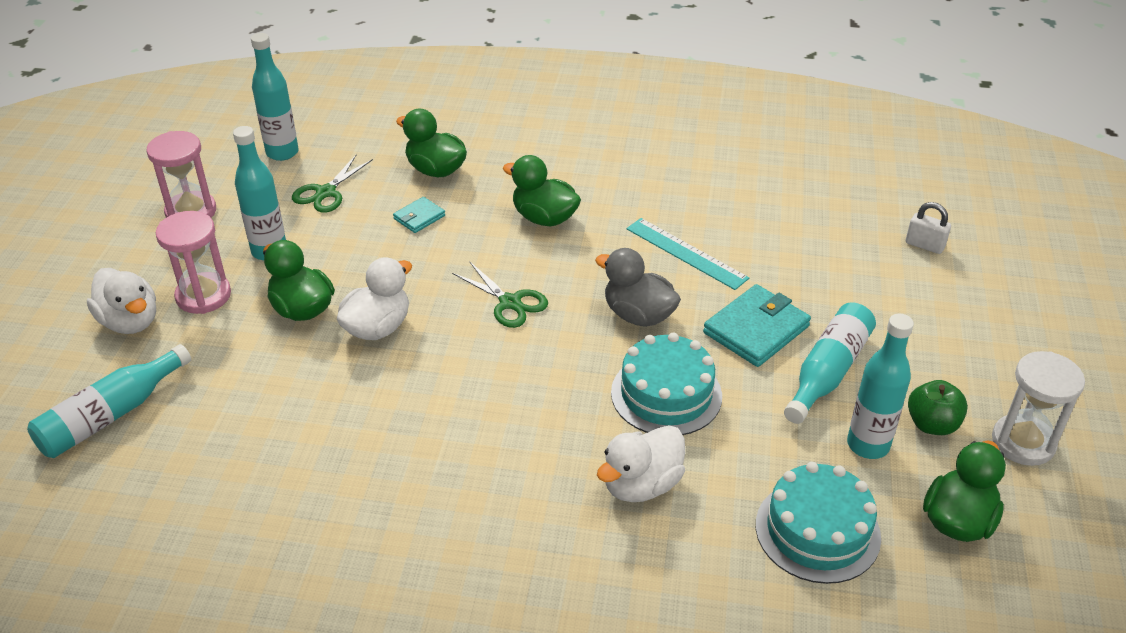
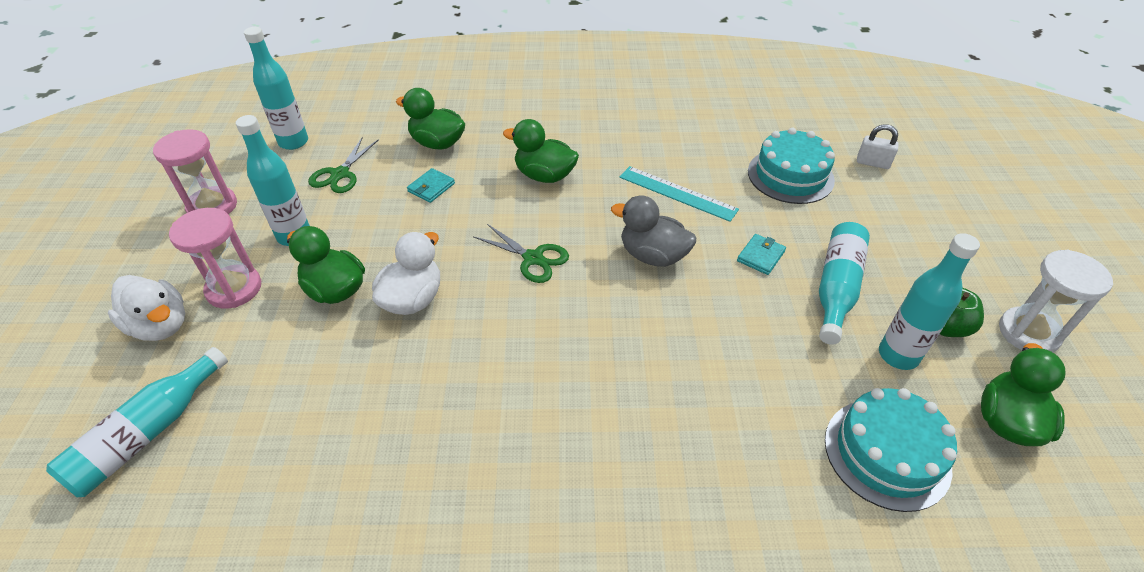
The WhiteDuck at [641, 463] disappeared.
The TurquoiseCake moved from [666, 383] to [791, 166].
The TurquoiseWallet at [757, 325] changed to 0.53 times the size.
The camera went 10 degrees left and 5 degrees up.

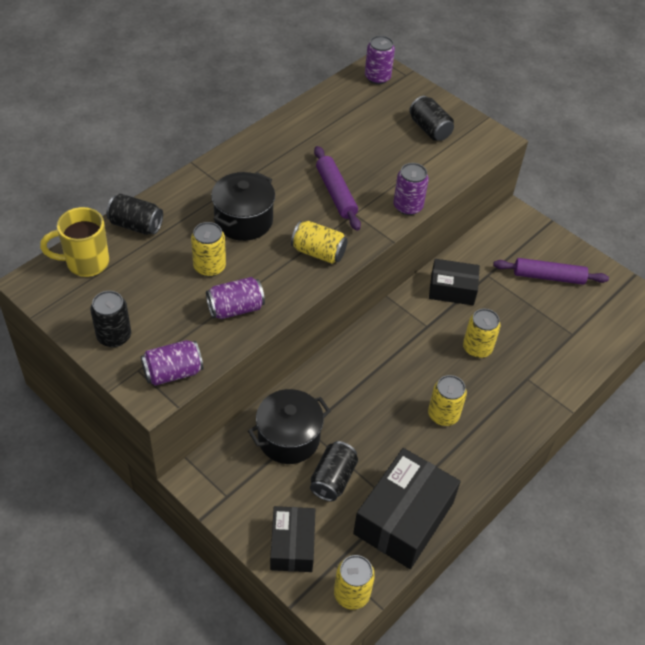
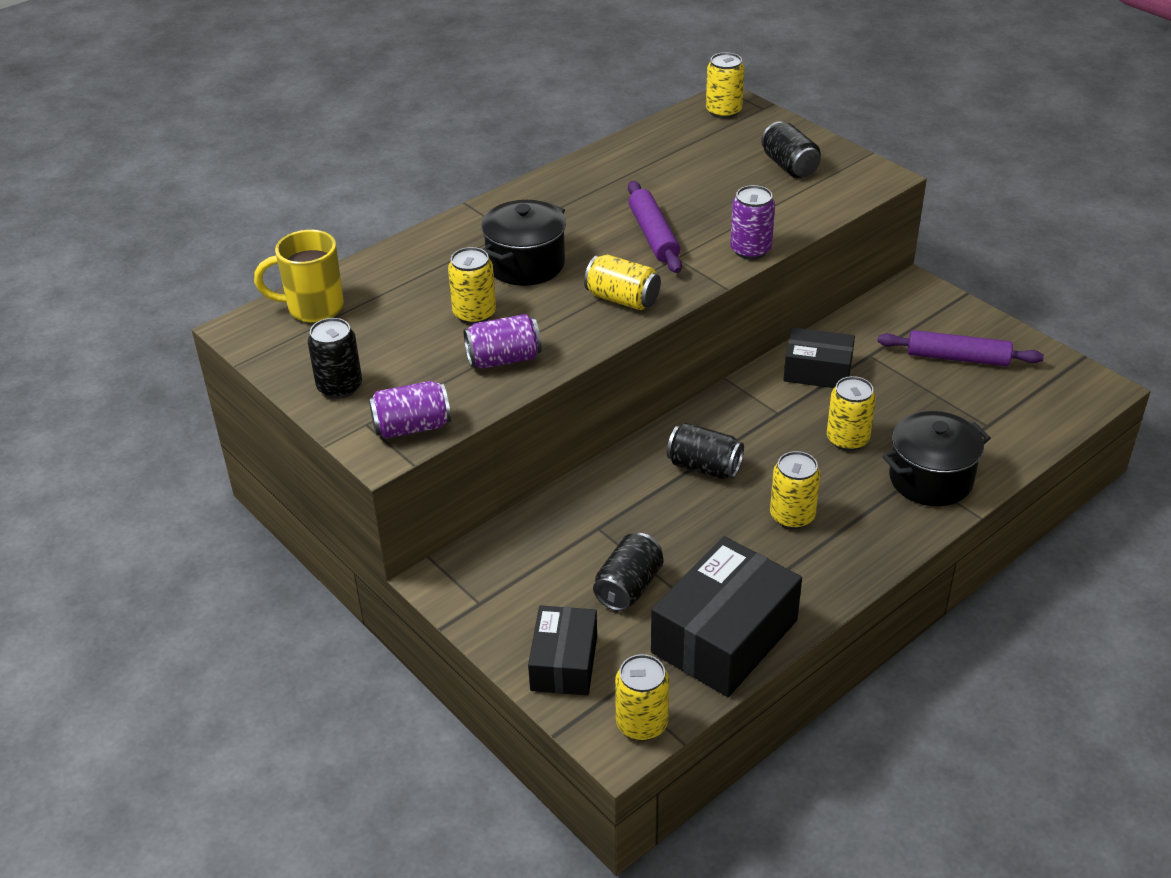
The BlackCan moved from [134, 214] to [705, 451].
The BlackPot moved from [289, 426] to [936, 458].
The PurpleCan at [380, 59] became the YellowCan at [725, 85].
The camera went 10 degrees right and 10 degrees down.

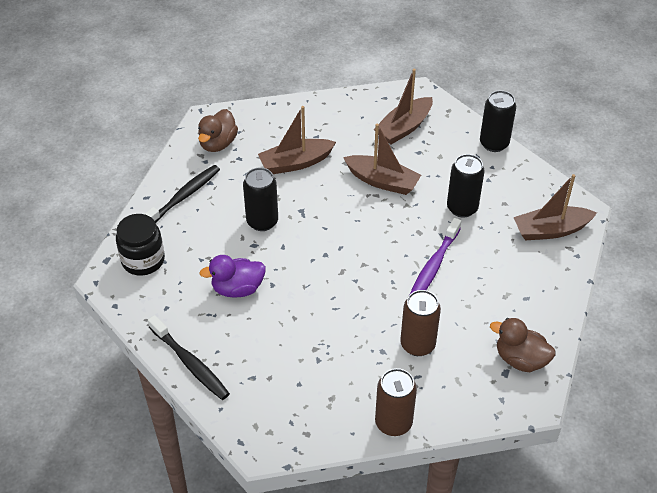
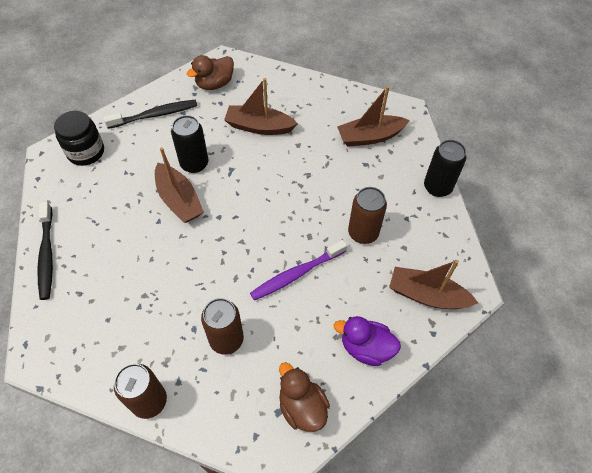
The PurpleDuck moved from [232, 276] to [367, 341].
The BrownBoat moved from [382, 159] to [179, 185].
The BlackCan at [466, 186] became the BrownCan at [367, 215].
The camera went 30 degrees right and 10 degrees up.

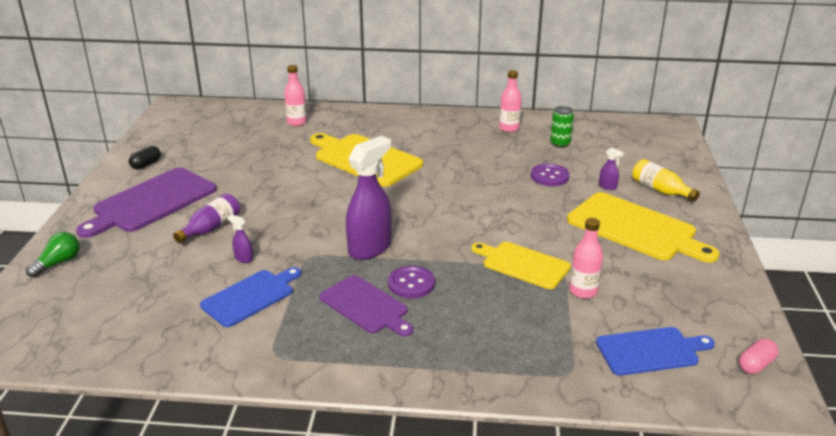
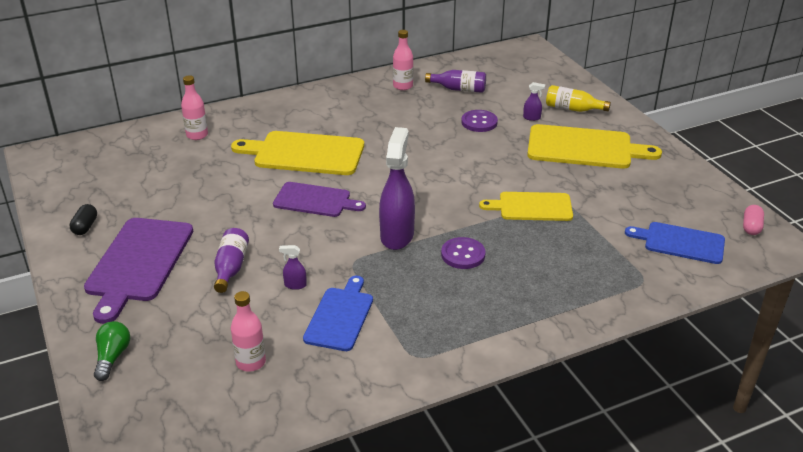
The PurpleCuttingBoard moved from [366, 306] to [319, 199].
The PinkBottle moved from [586, 258] to [248, 331].
The GreenCan at [562, 127] was replaced by the PurpleBottle at [455, 81].
The BlueCuttingBoard at [655, 351] turned 120 degrees counterclockwise.
The camera went 30 degrees left and 5 degrees up.

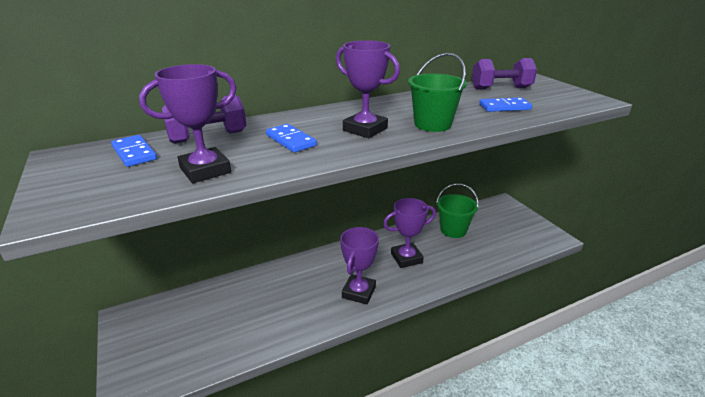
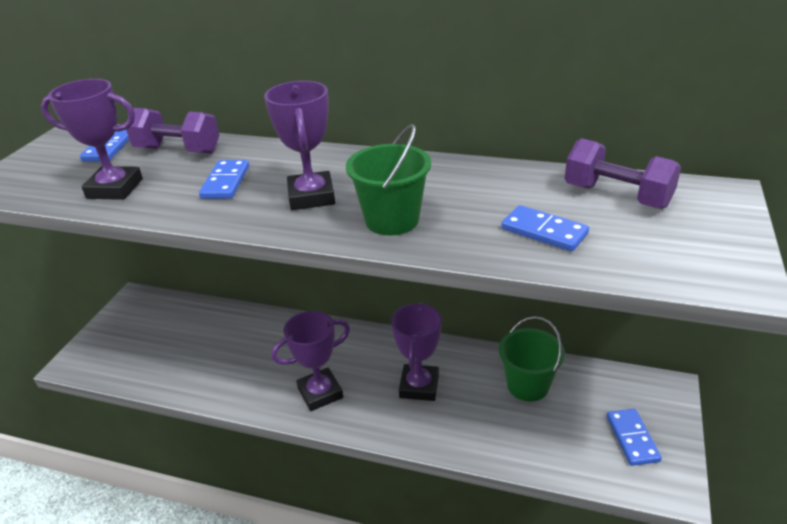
The BlueDomino at [634, 437] appeared.
The PurpleTrophy at [409, 233] turned 75 degrees clockwise.
The camera went 45 degrees right and 5 degrees up.

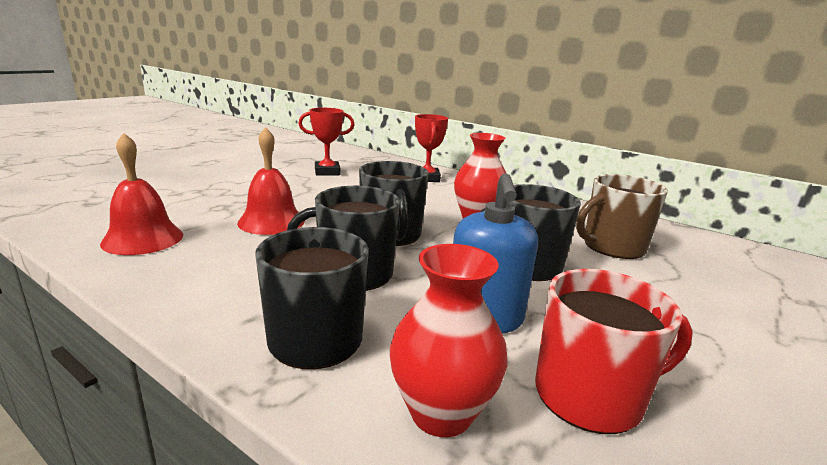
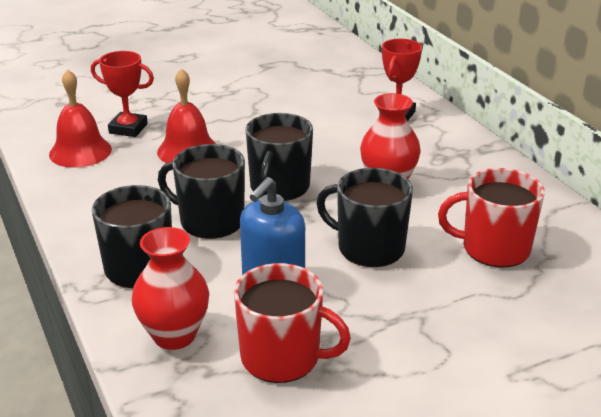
The RedTrophy moved from [326, 142] to [122, 94].
The BrownMug at [622, 216] became the RedMug at [491, 217].
The camera went 30 degrees right and 10 degrees up.

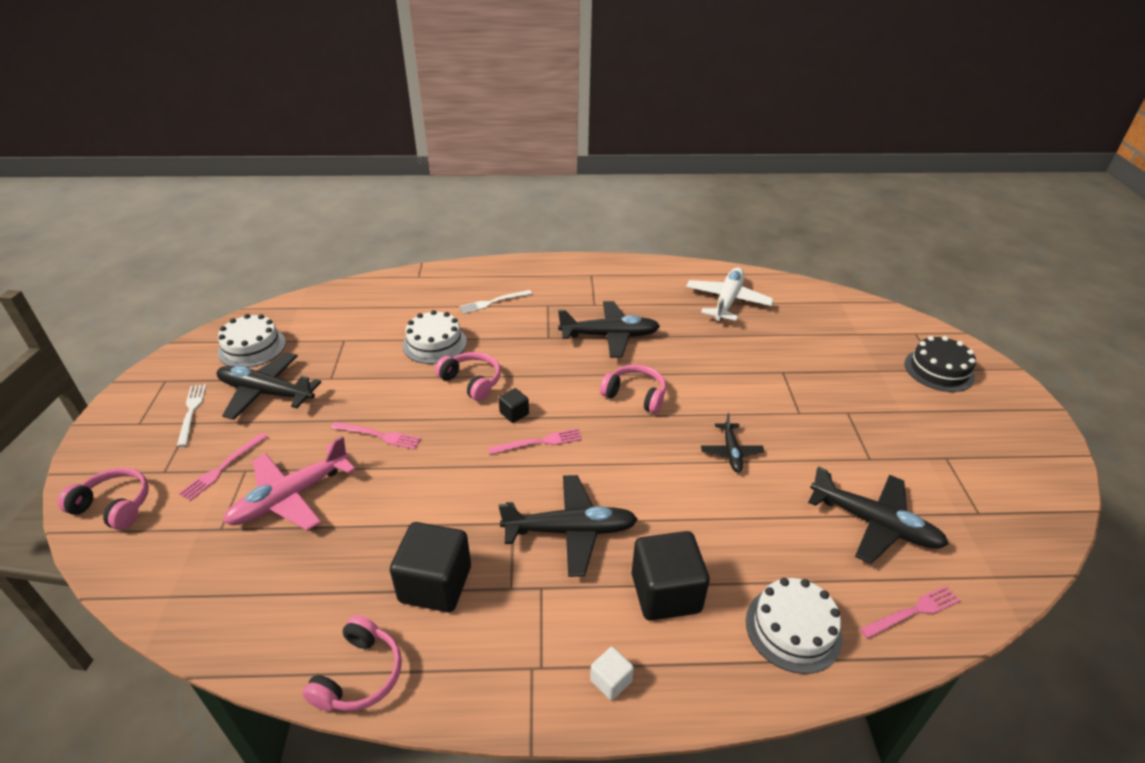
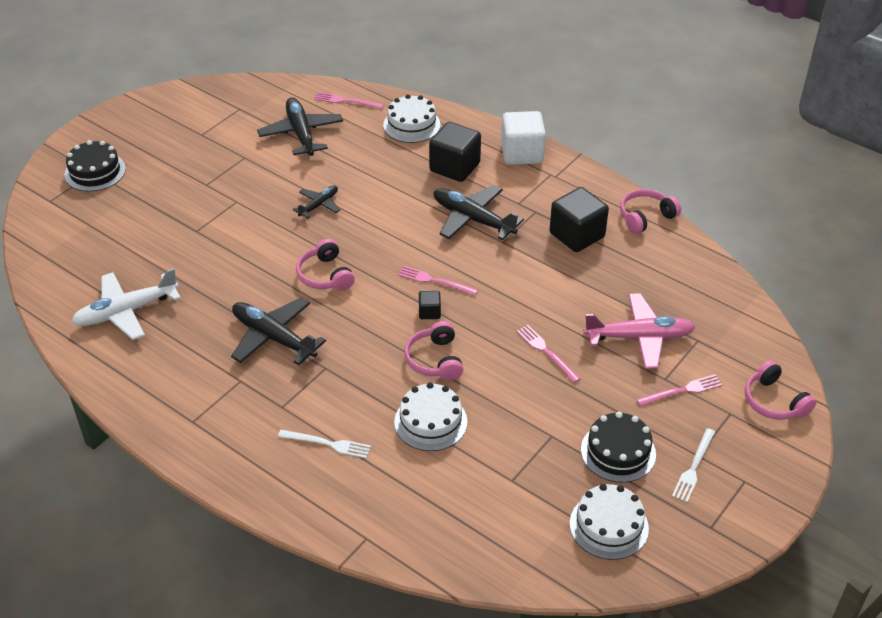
The BlackPlane at [269, 386] was replaced by the BlackCake at [618, 447].
The WhiteCube at [612, 673] changed to 2.11 times the size.
The camera went 140 degrees left and 5 degrees up.

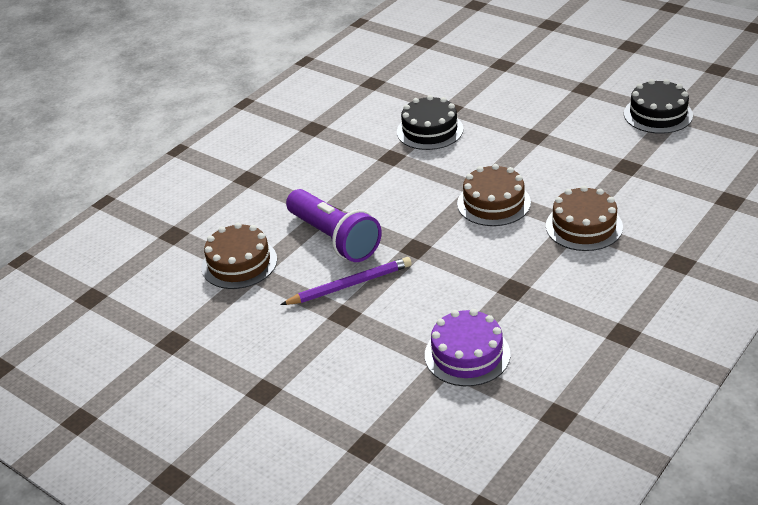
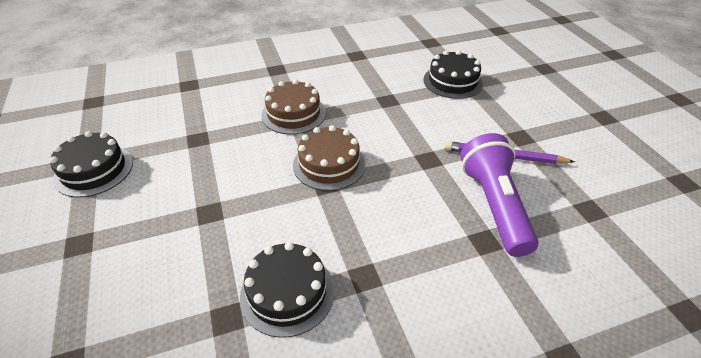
The BrownCake at [239, 256] disappeared.
The PurpleCake at [468, 347] became the BlackCake at [453, 74].
The camera went 150 degrees left and 5 degrees up.

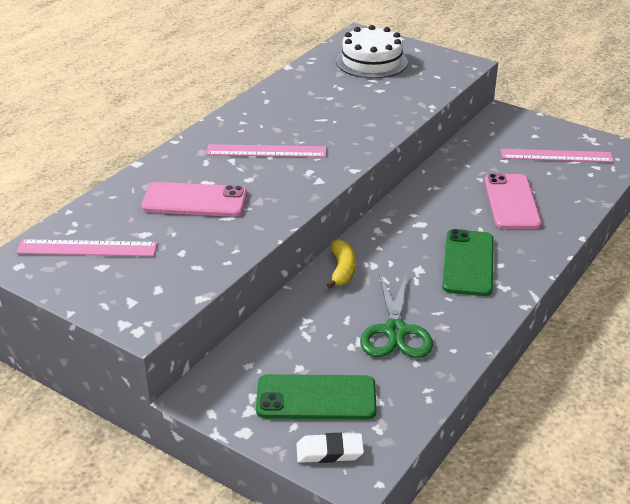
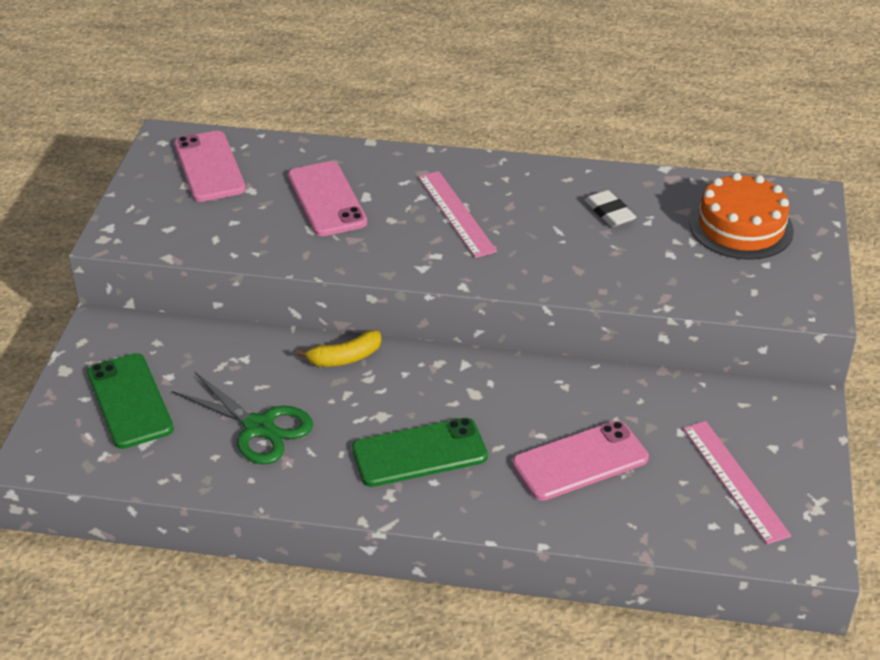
The WhiteEraser moved from [330, 448] to [610, 208].
The PinkRuler at [86, 247] was replaced by the PinkPhone at [210, 166].
The WhiteCake at [372, 51] became the OrangeCake at [742, 216].
The GreenScissors at [396, 315] turned 120 degrees counterclockwise.
The camera went 65 degrees right and 5 degrees up.

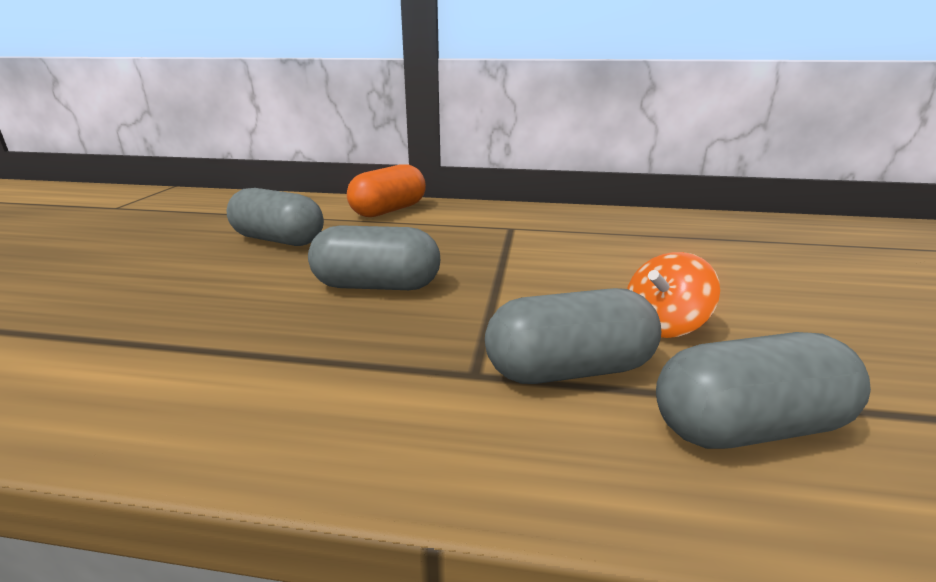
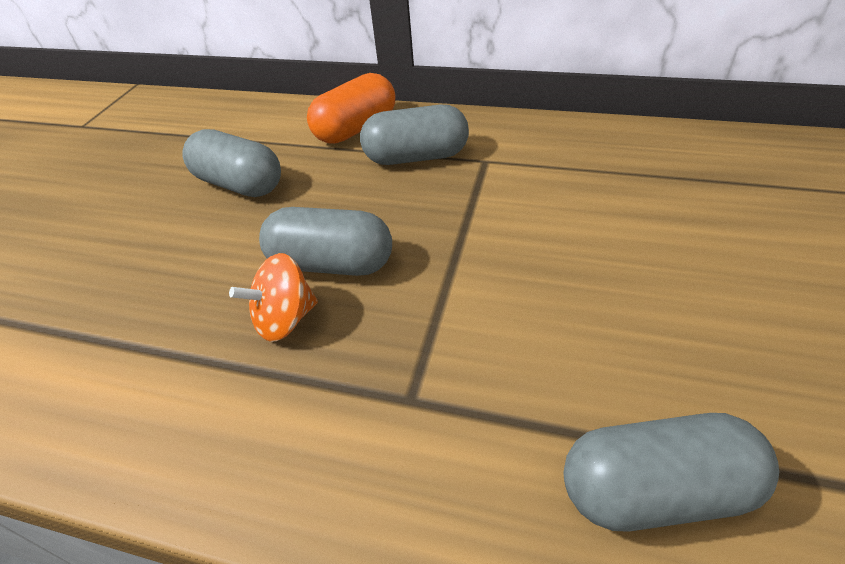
The GreyCapsule moved from [573, 336] to [414, 135].
The OrangeSpinningTop moved from [673, 295] to [273, 297].
The camera went 10 degrees right and 20 degrees up.

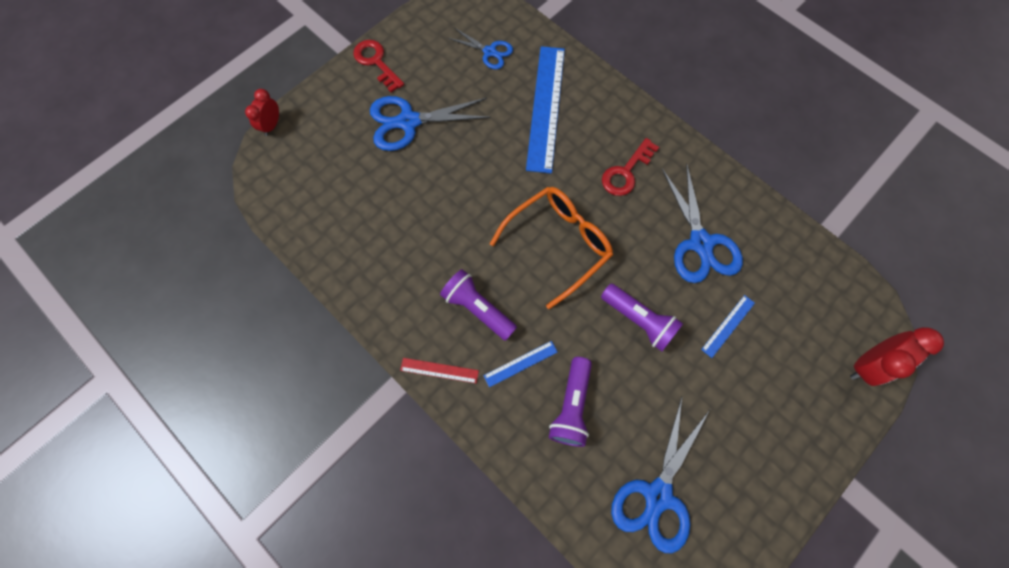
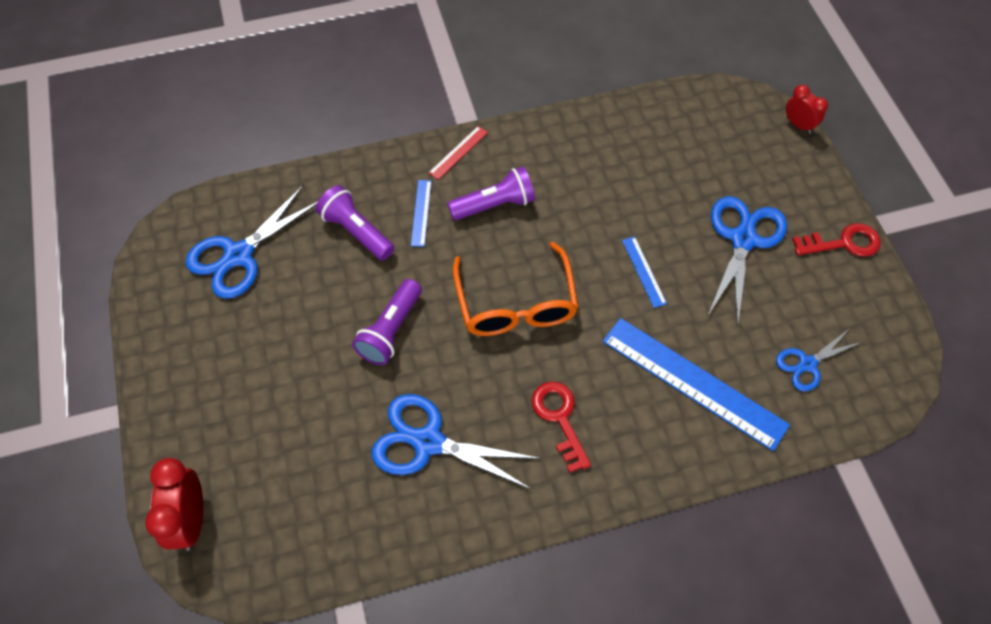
The BlueRuler moved from [728, 326] to [644, 272].
The PurpleFlashlight at [642, 317] turned 45 degrees counterclockwise.
The BlueScissors at [660, 475] turned 105 degrees counterclockwise.
The camera went 120 degrees right and 10 degrees down.

